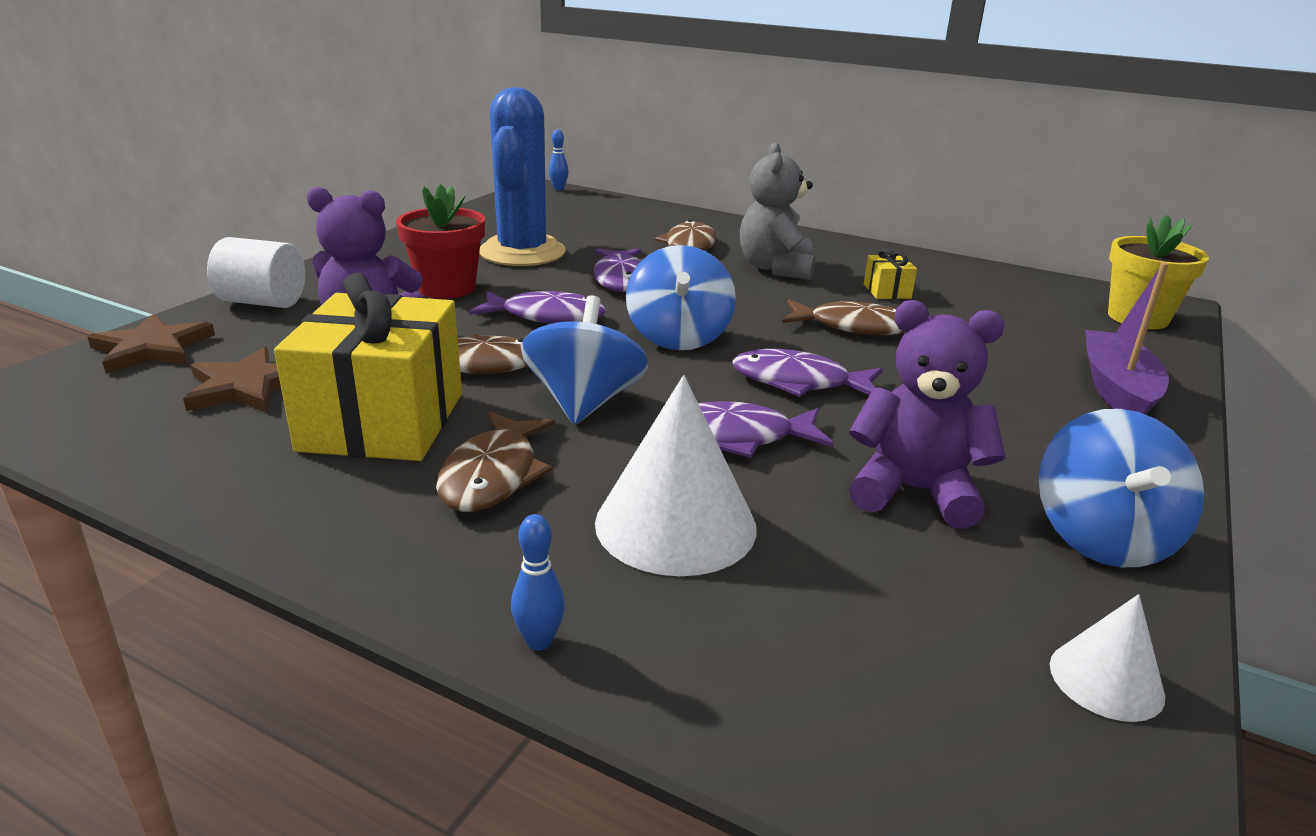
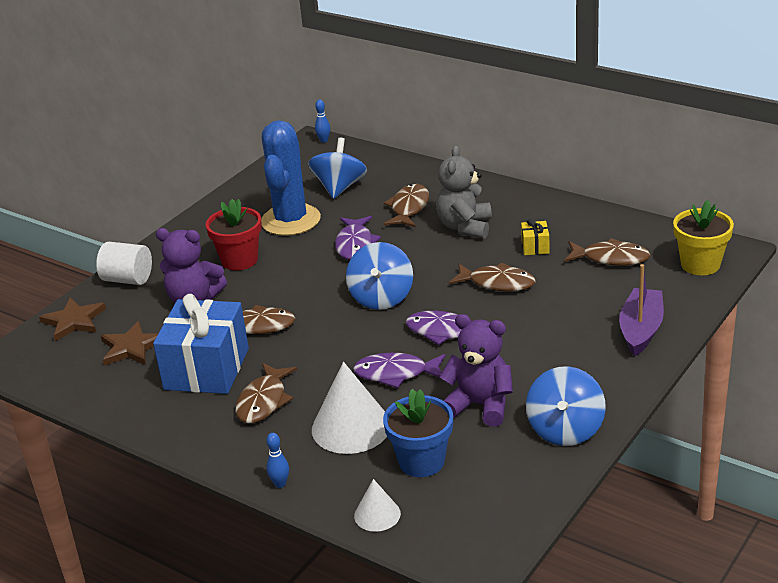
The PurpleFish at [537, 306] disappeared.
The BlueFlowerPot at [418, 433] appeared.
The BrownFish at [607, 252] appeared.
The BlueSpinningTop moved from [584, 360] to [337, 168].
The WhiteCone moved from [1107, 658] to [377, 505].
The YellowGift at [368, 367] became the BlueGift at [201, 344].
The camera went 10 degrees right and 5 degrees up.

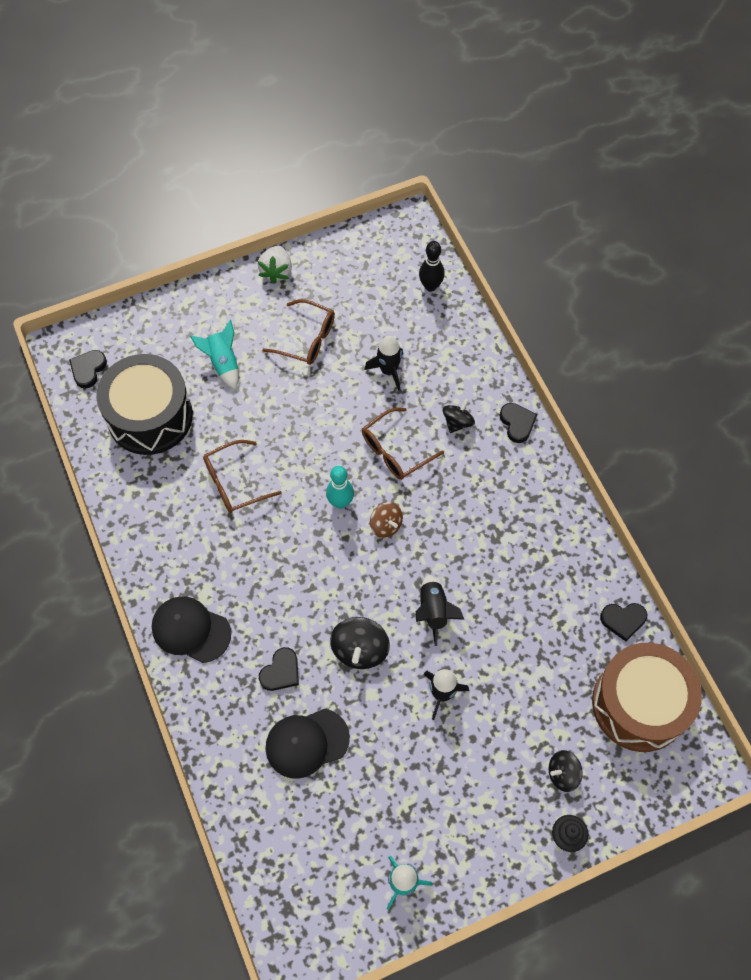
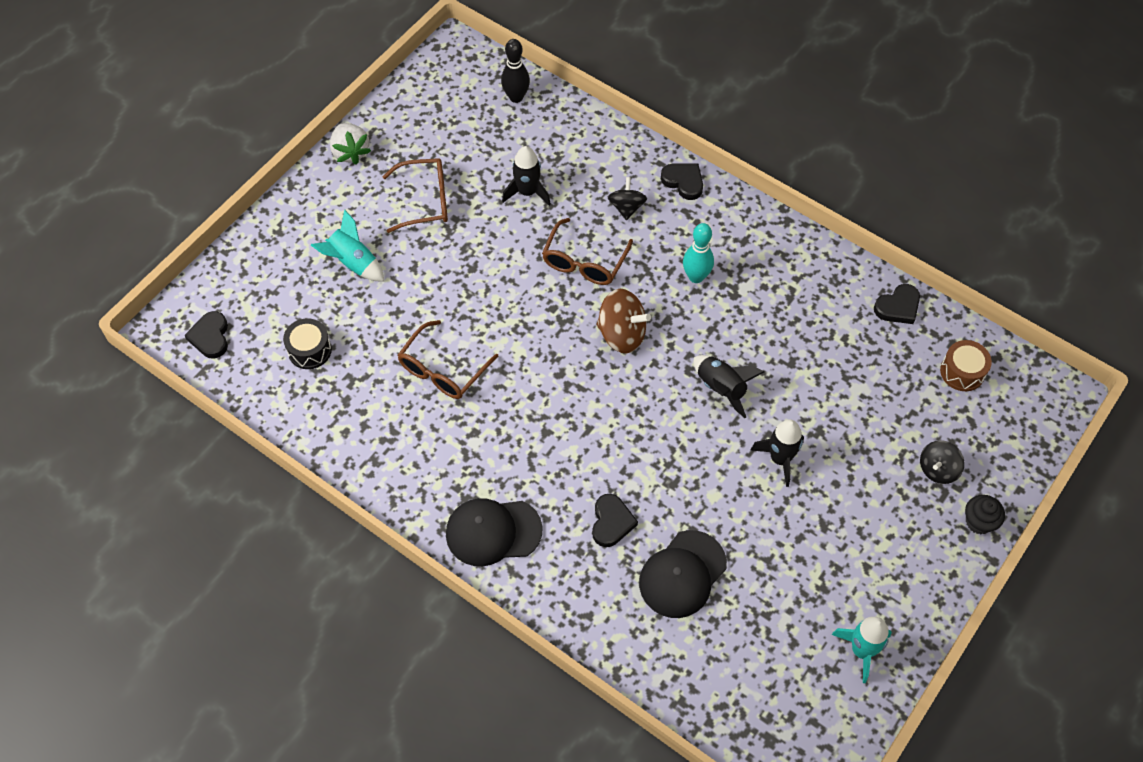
The BlackSpinningTop at [360, 643] disappeared.
The TurquoiseBowlingPin moved from [340, 487] to [698, 253].
The BlackDrum at [144, 404] changed to 0.43 times the size.
The BrownSpinningTop at [386, 520] changed to 1.53 times the size.
The BrownDrum at [647, 697] changed to 0.43 times the size.
The camera went 30 degrees left and 5 degrees down.

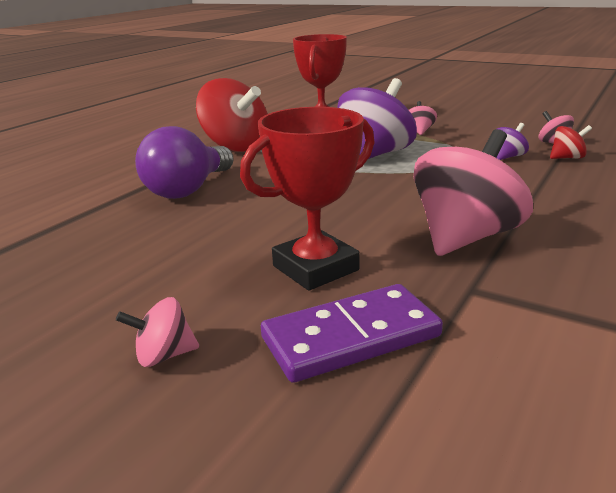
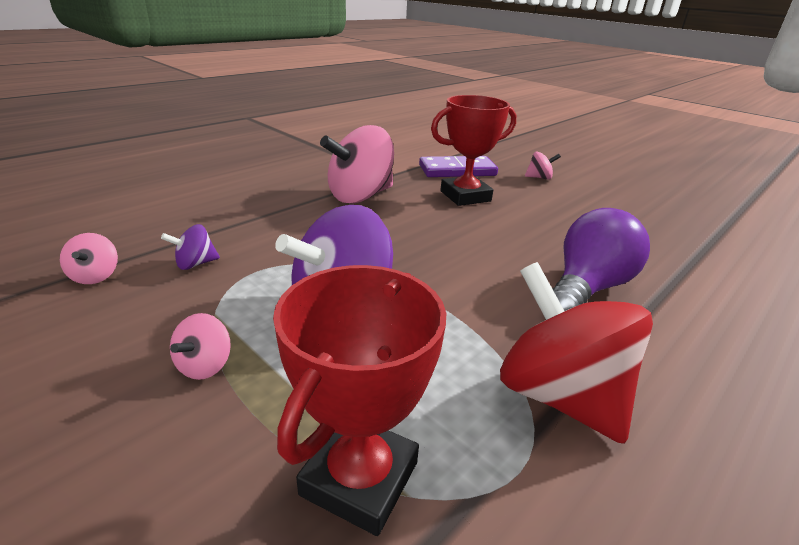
The RedSpinningTop at [571, 142] disappeared.
The camera went 170 degrees left and 5 degrees up.

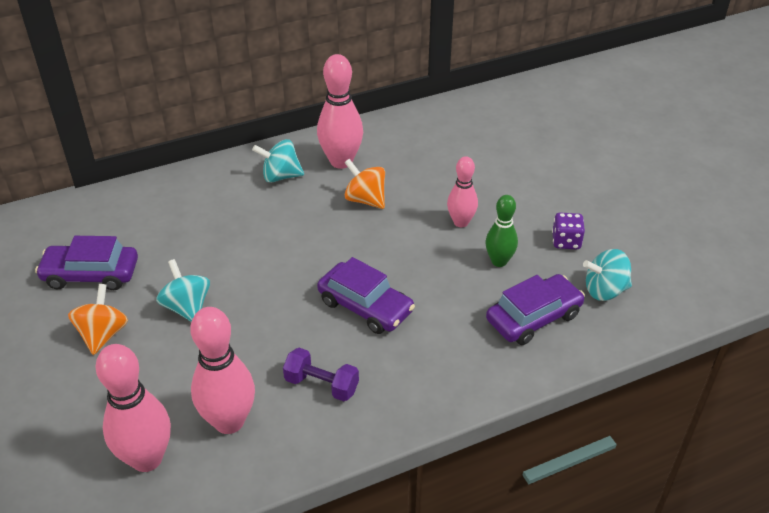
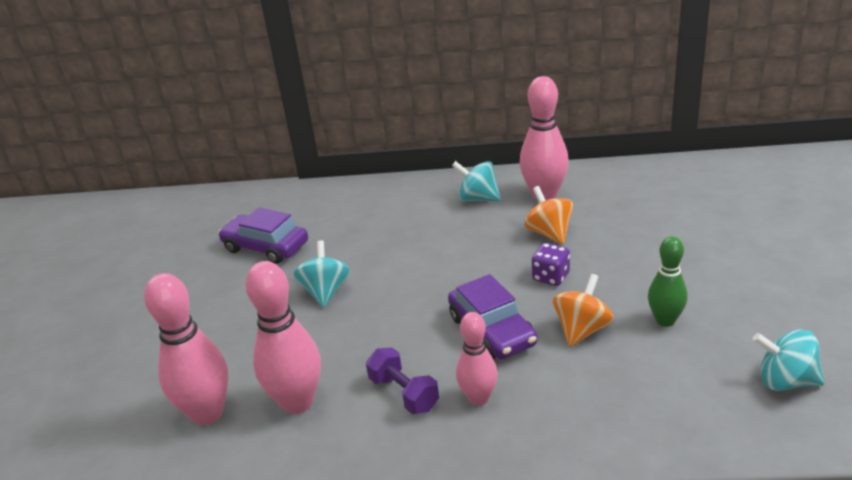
The PurpleCar at [535, 309] disappeared.
The OrangeSpinningTop moved from [98, 319] to [583, 310].
The PinkBowlingPin moved from [462, 191] to [477, 359].
The PurpleDice moved from [568, 231] to [551, 264].
The camera went 30 degrees right and 10 degrees down.

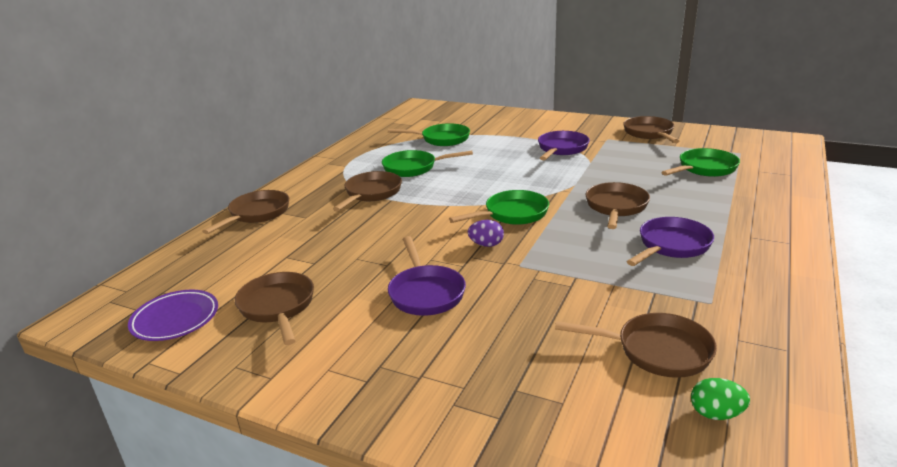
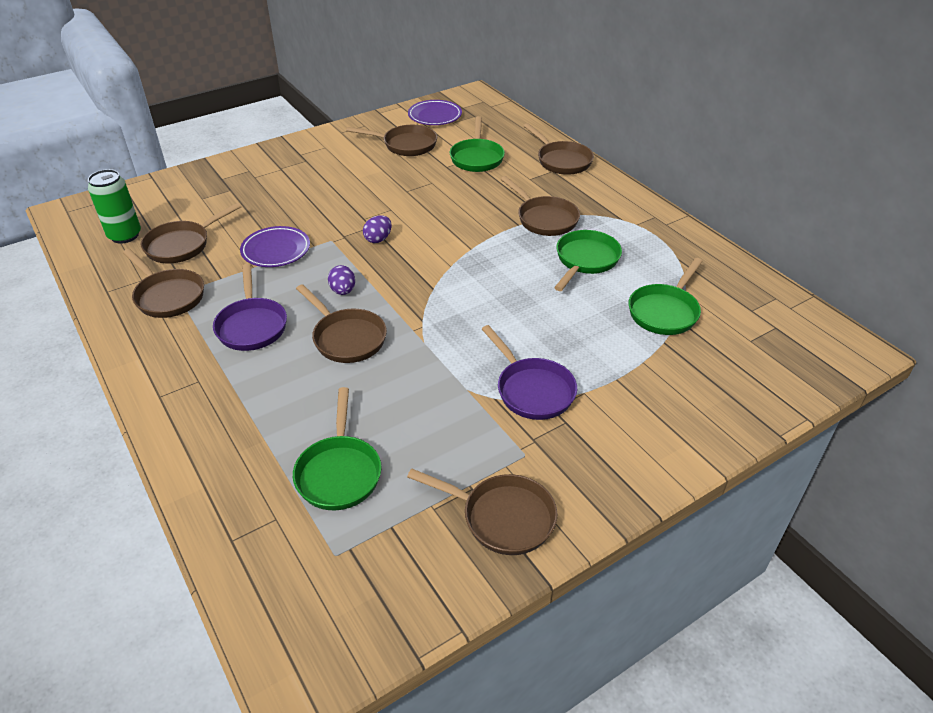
The PurplePan at [427, 276] disappeared.
The BrownPan at [163, 283] appeared.
The PurplePlate at [275, 246] appeared.
The PurpleEgg at [341, 280] appeared.
The GreenPan moved from [499, 207] to [477, 144].
The GreenEgg at [720, 399] was replaced by the GreenCan at [114, 206].
The camera went 120 degrees right and 15 degrees up.

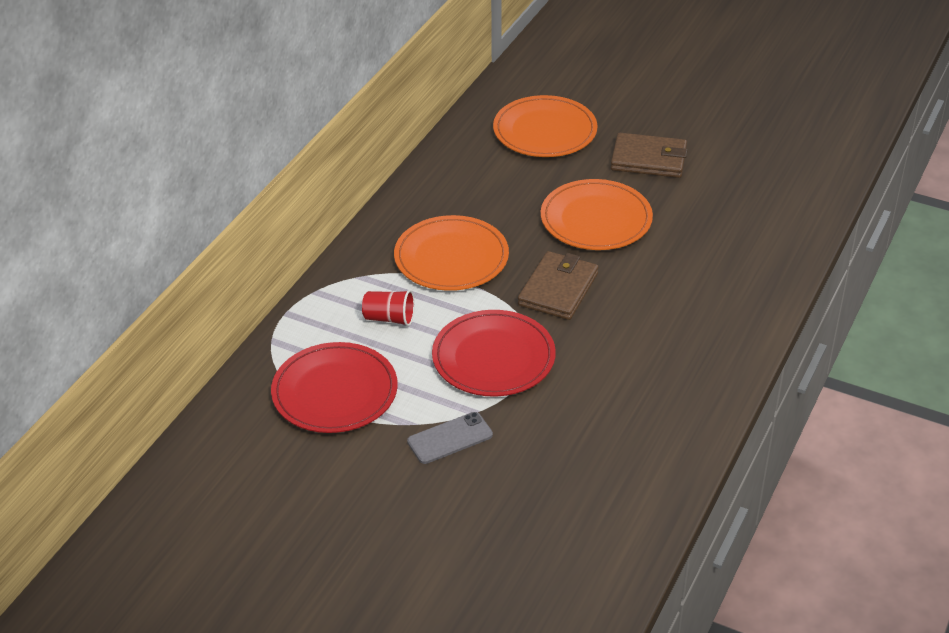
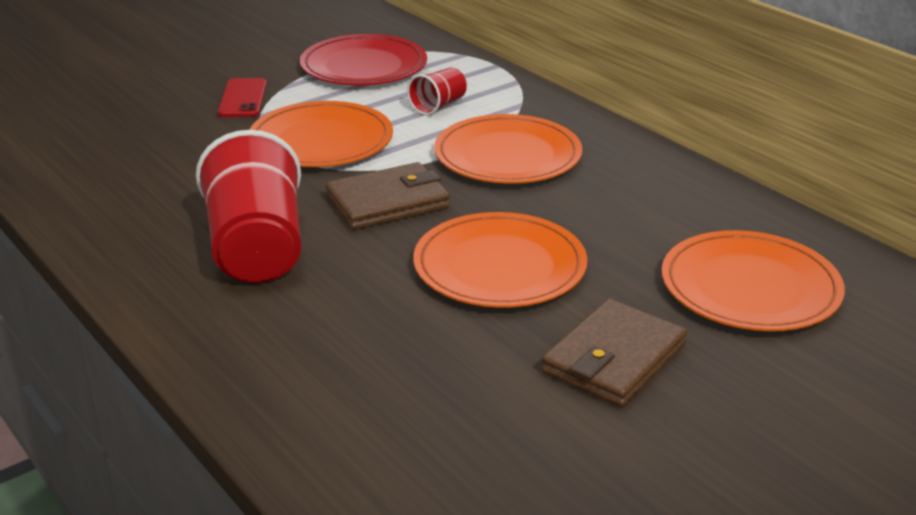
The RedCup at [248, 206] appeared.
The GreyPhone at [450, 438] became the RedPhone at [242, 97].
The RedPlate at [494, 353] became the OrangePlate at [321, 134].
The BrownWallet at [558, 285] turned 75 degrees counterclockwise.
The camera went 115 degrees right and 10 degrees down.

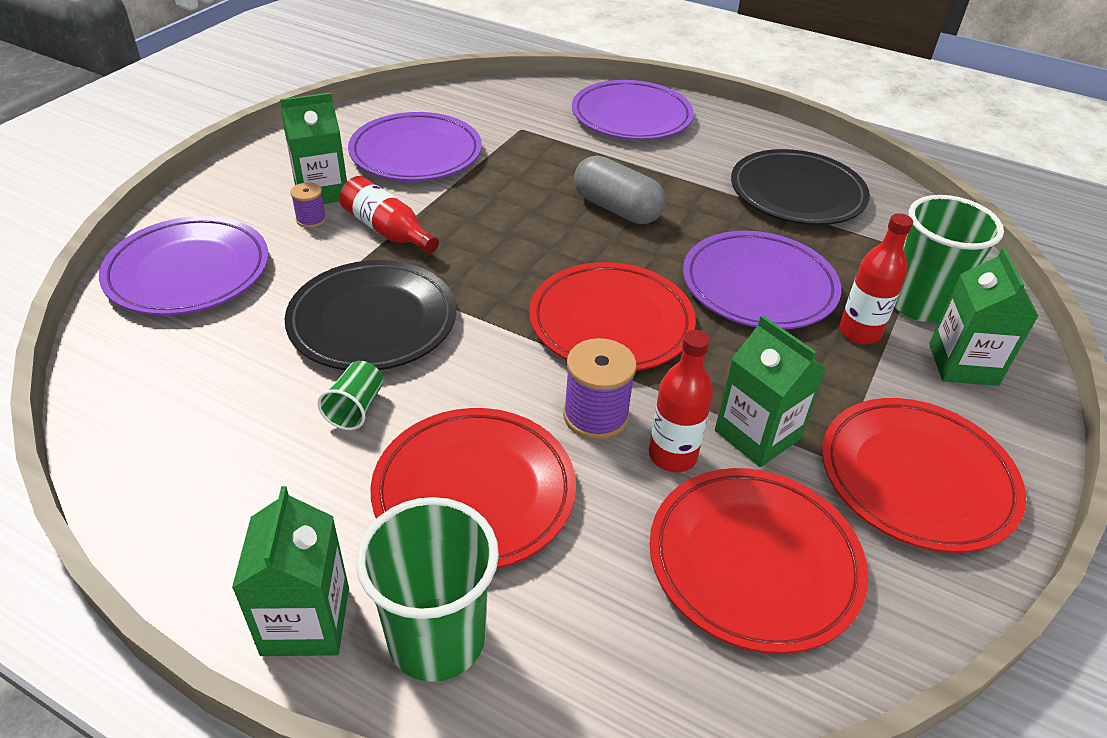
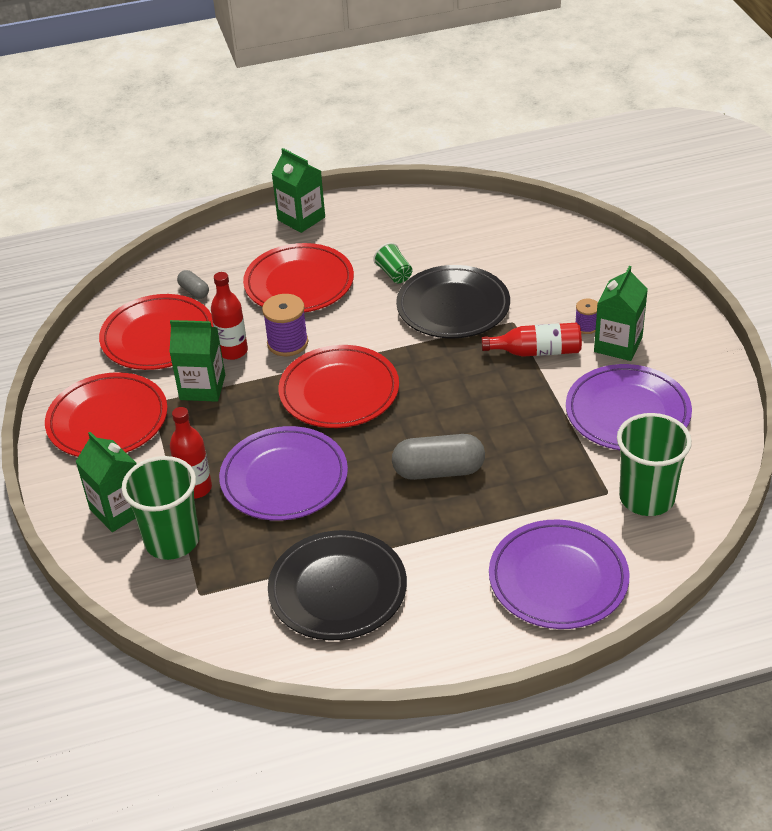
The PurplePlate at [184, 265] disappeared.
The GreyCapsule at [193, 284] appeared.
The GreenCup moved from [427, 589] to [654, 464].
The camera went 140 degrees right and 0 degrees up.

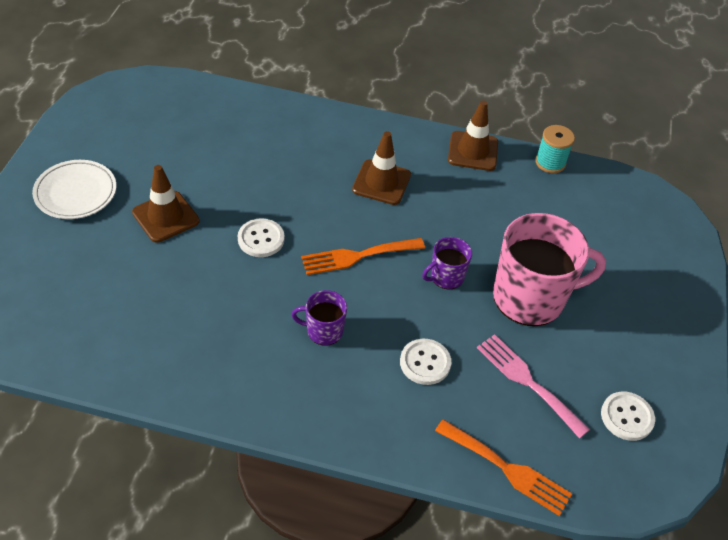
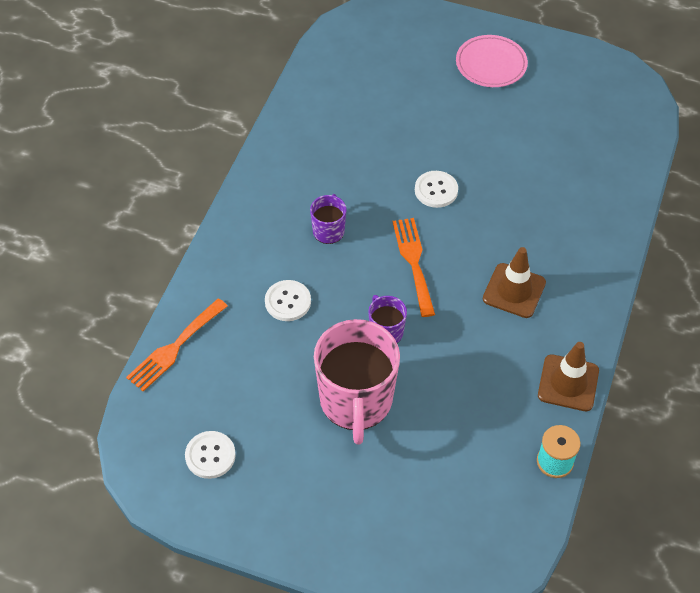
The BrownTrafficCone at [166, 204] disappeared.
The PinkFork at [533, 386] disappeared.
The WhitePlate at [74, 189] became the PinkPlate at [492, 61].
The camera went 100 degrees right and 5 degrees up.

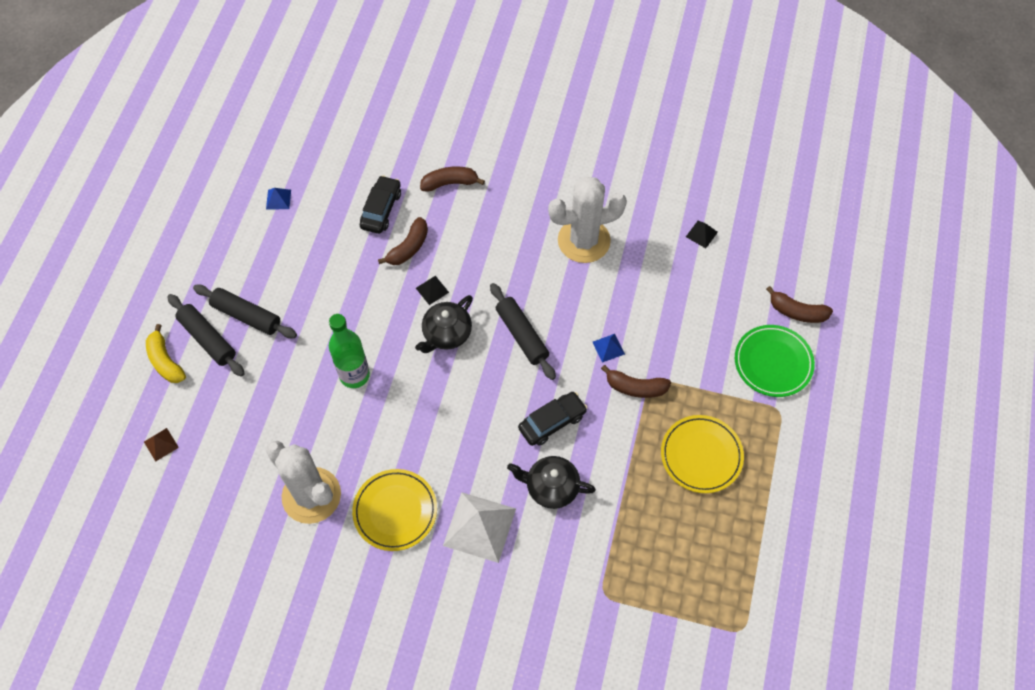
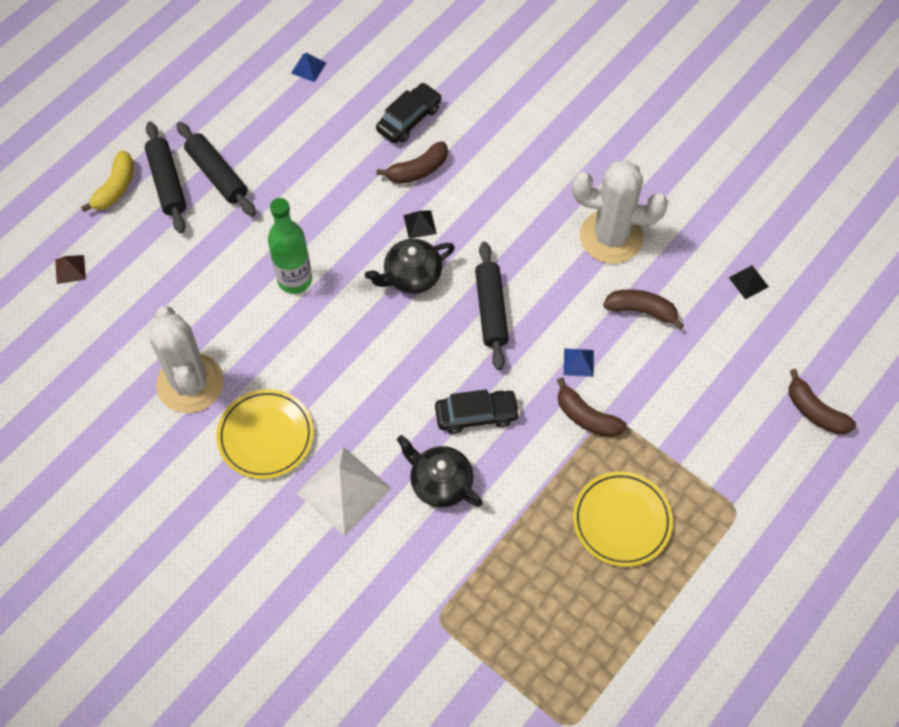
The GreenPlate at [775, 361] disappeared.
The BrownBanana moved from [452, 179] to [643, 309].
The YellowBanana at [166, 353] turned 150 degrees counterclockwise.
The camera went 25 degrees right and 0 degrees up.

